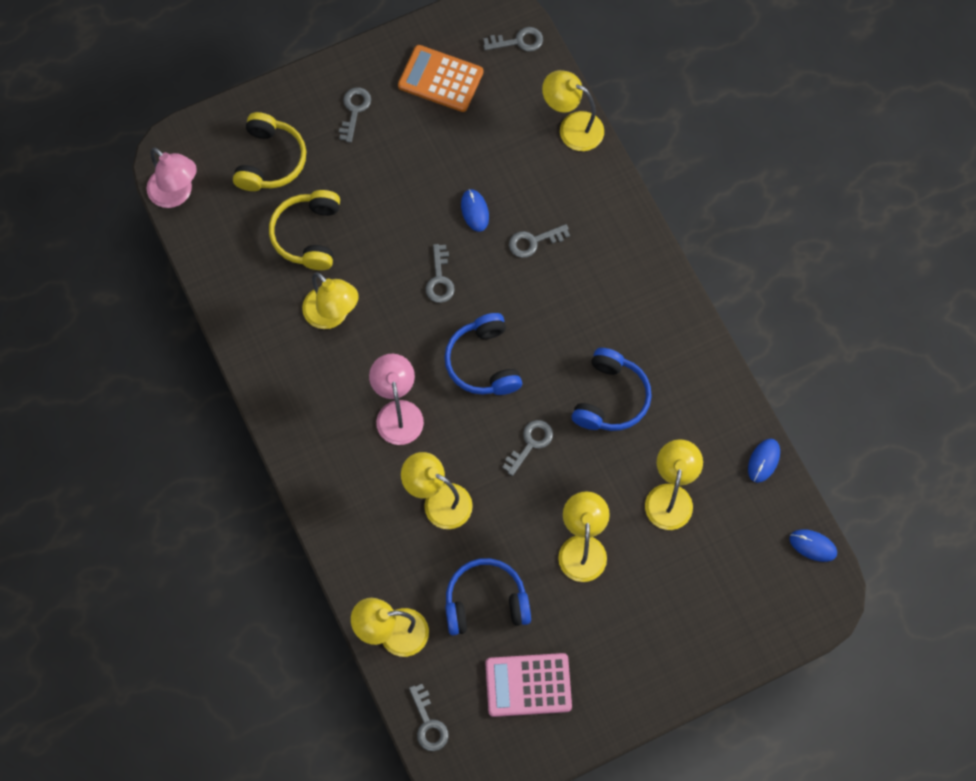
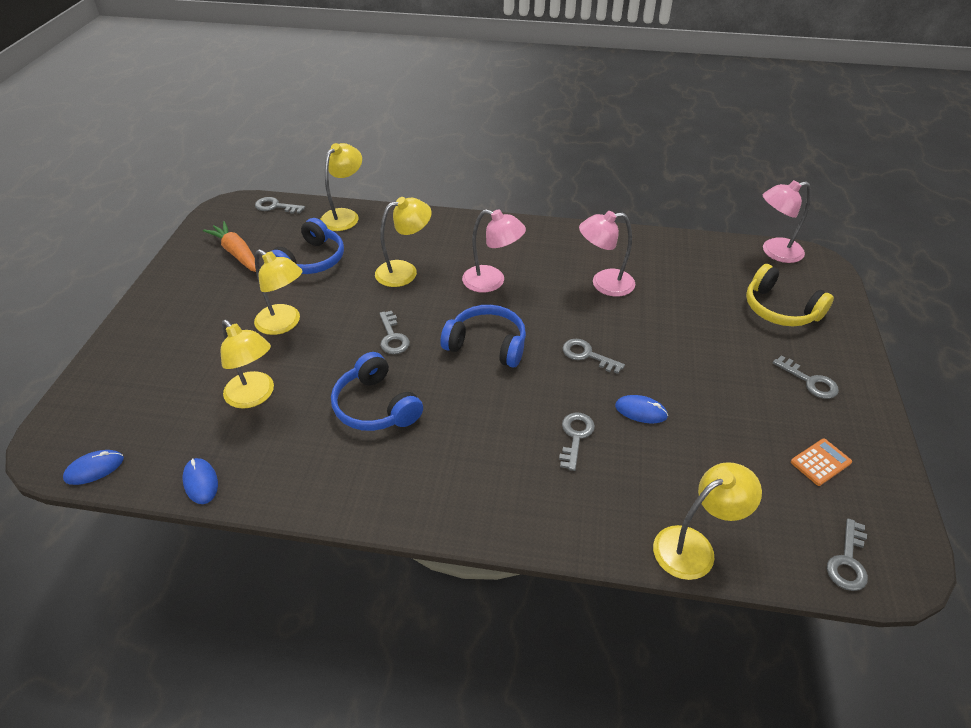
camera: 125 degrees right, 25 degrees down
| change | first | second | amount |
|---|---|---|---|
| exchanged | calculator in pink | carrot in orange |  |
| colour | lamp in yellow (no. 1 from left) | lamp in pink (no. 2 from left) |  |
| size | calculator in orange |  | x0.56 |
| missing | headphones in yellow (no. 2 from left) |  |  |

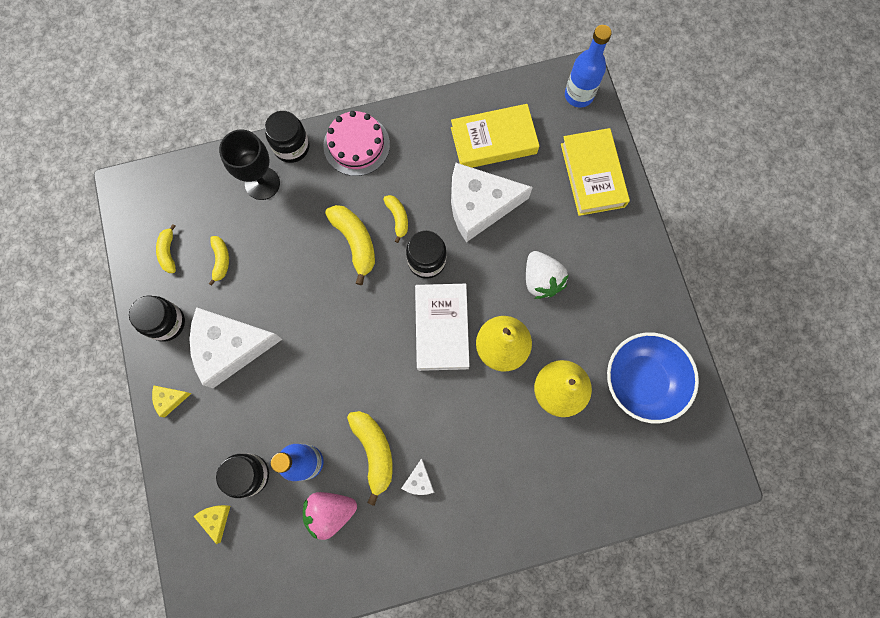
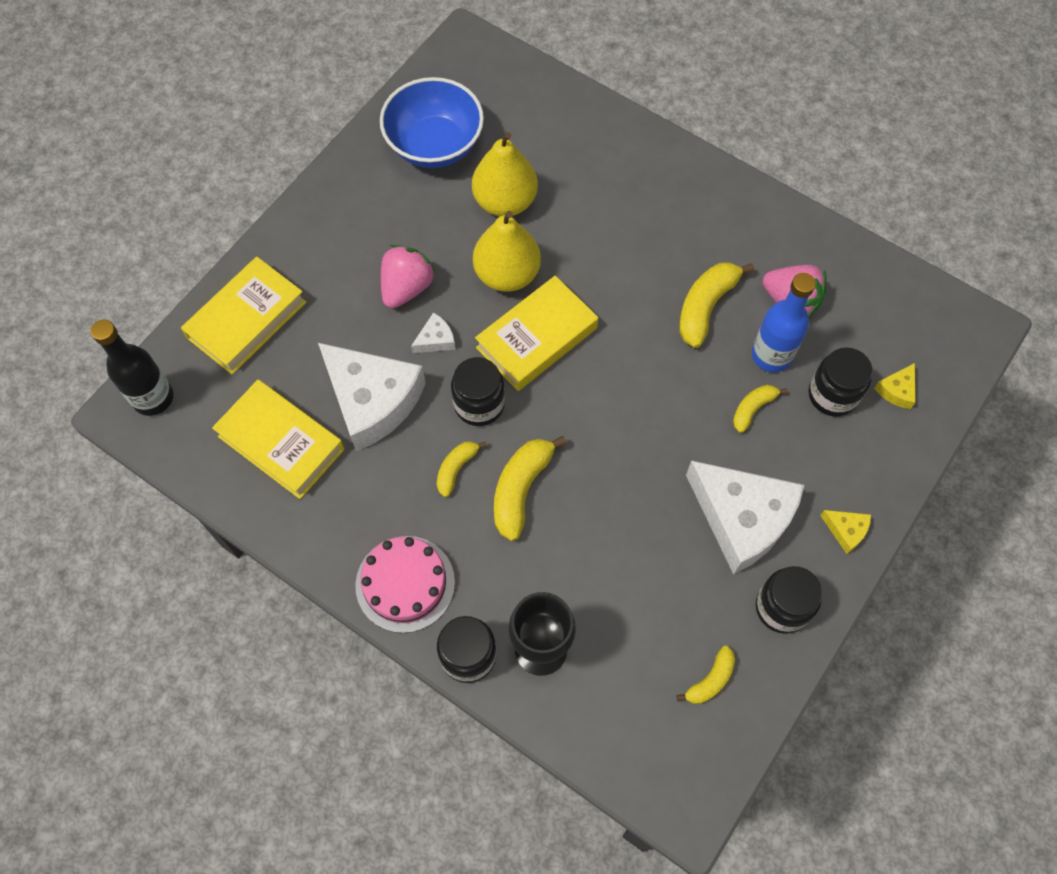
camera: 130 degrees left, 10 degrees down
| change | first | second | amount |
|---|---|---|---|
| colour | bottle in blue (no. 2 from left) | bottle in black |  |
| colour | strawberry in white | strawberry in pink (no. 1 from left) |  |
| relocated | cheese in white (no. 2 from left) |  |  |
| colour | book in white | book in yellow (no. 3 from left) |  |
| relocated | banana in yellow (no. 2 from left in the first image) | banana in yellow (no. 5 from left) |  |

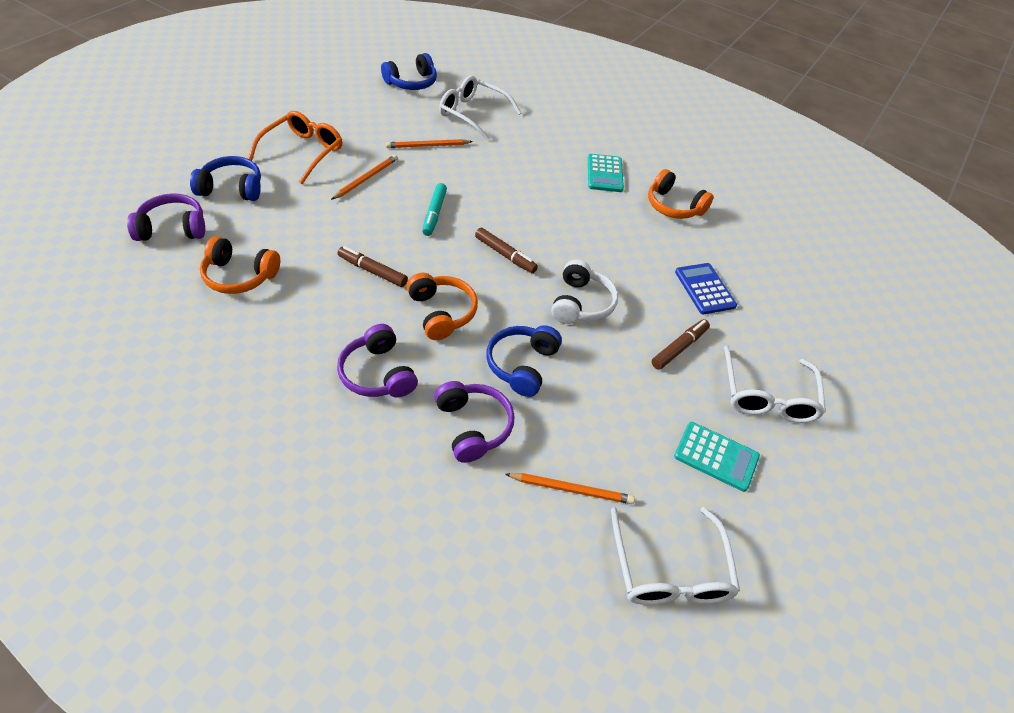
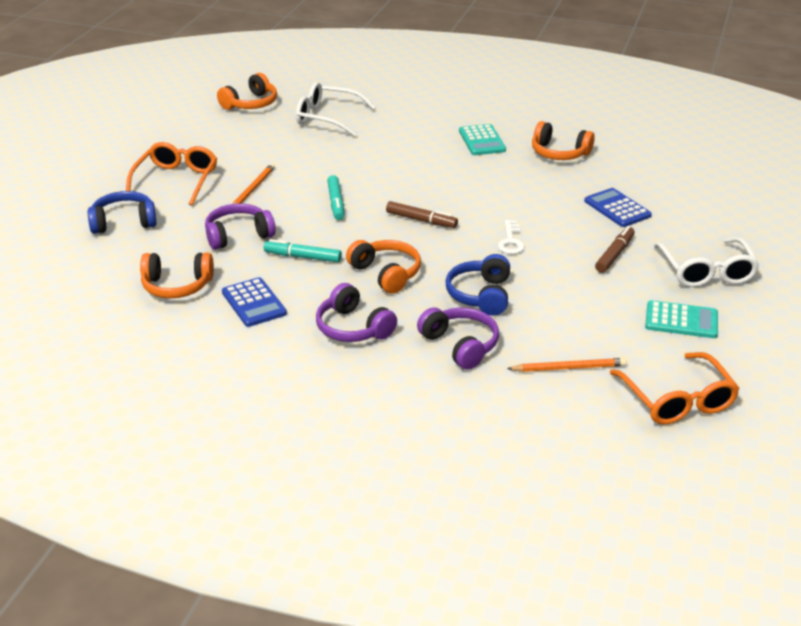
camera: 10 degrees left, 15 degrees down
| change | first | second | amount |
|---|---|---|---|
| relocated | headphones in purple (no. 1 from left) |  |  |
| colour | headphones in blue (no. 2 from left) | headphones in orange (no. 2 from left) |  |
| appeared |  | calculator in blue (no. 1 from left) |  |
| colour | marker in brown (no. 1 from left) | marker in turquoise (no. 1 from left) |  |
| exchanged | headphones in white | key in white |  |
| colour | glasses in white (no. 2 from left) | glasses in orange (no. 2 from left) |  |
| missing | pencil in orange (no. 2 from left) |  |  |

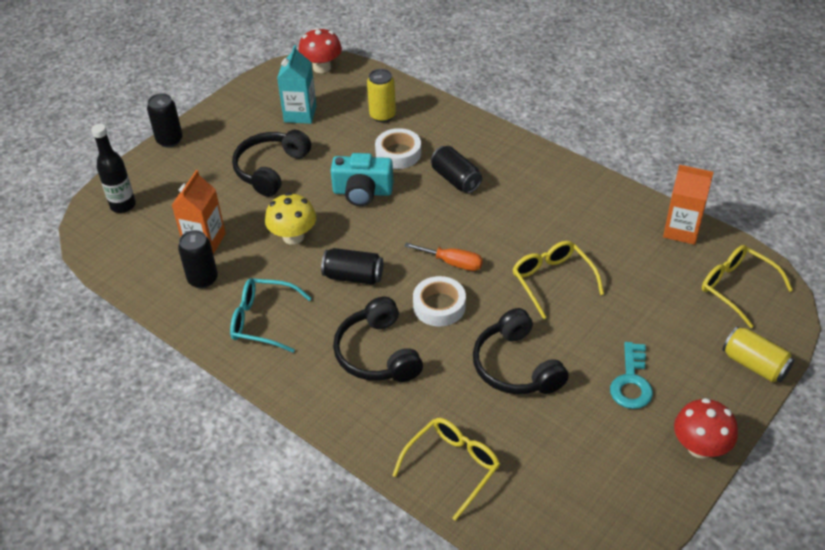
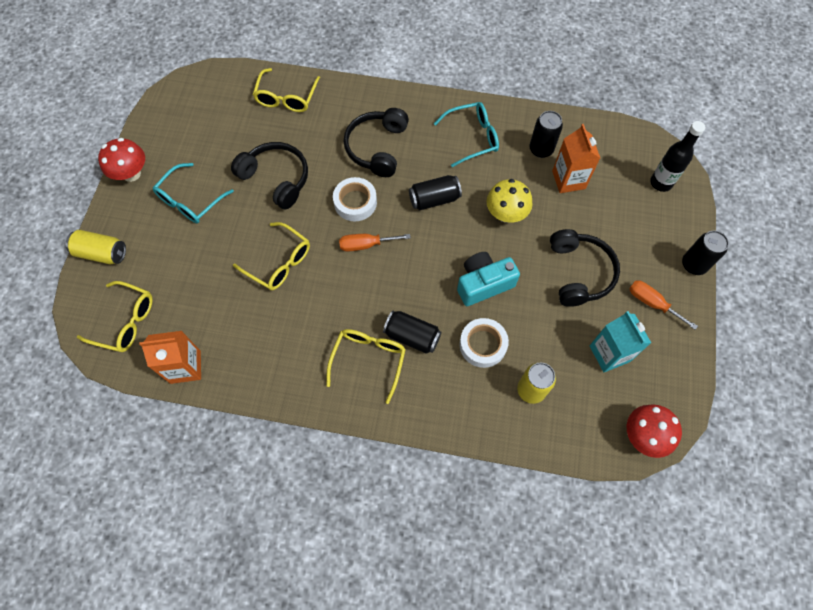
camera: 150 degrees right, 20 degrees up
| change | first | second | amount |
|---|---|---|---|
| exchanged | key in turquoise | glasses in turquoise (no. 1 from left) |  |
| appeared |  | glasses in yellow (no. 4 from left) |  |
| spun | headphones in black (no. 2 from left) |  | 120 degrees counterclockwise |
| appeared |  | screwdriver in orange (no. 2 from left) |  |

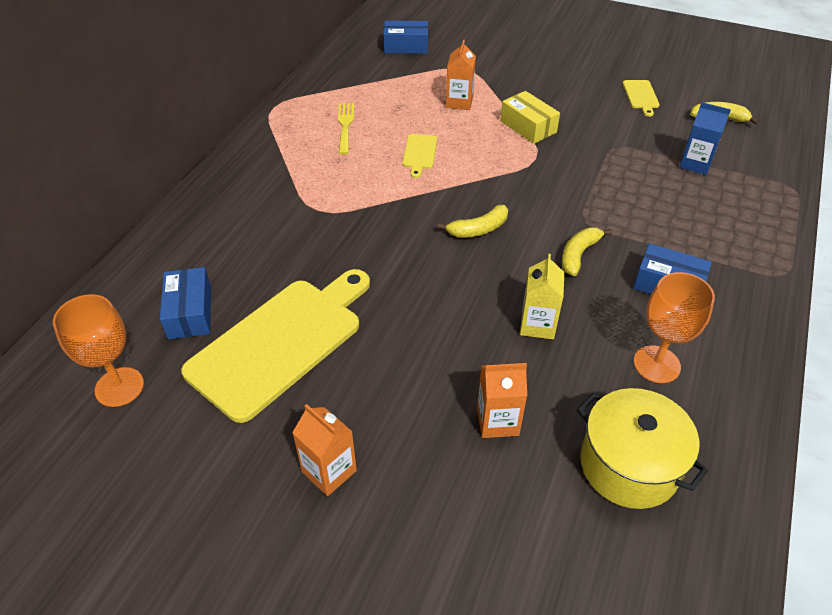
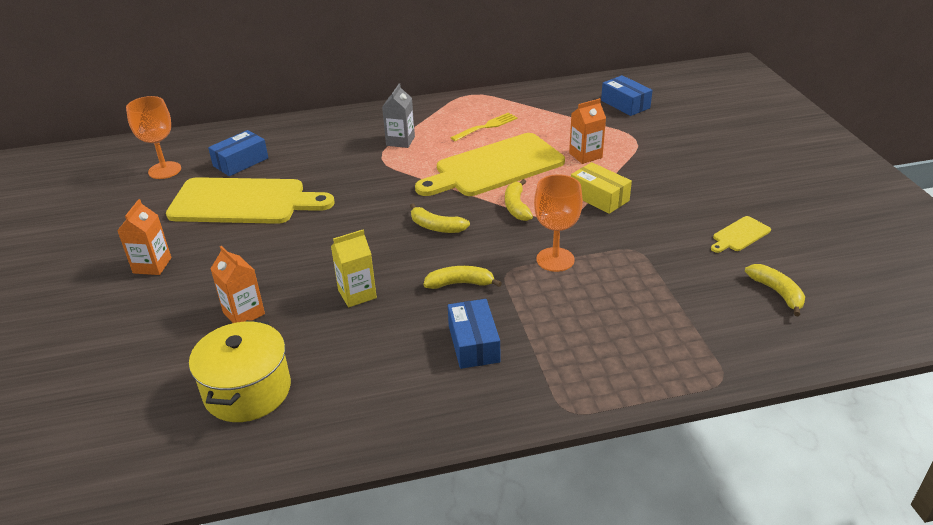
camera: 55 degrees right, 10 degrees down
| change | first | second | amount |
|---|---|---|---|
| appeared |  | carton in grey |  |
| size | cutting board in yellow (no. 2 from left) |  | x2.42 |
| appeared |  | banana in yellow (no. 3 from left) |  |
| relocated | goblet in orange (no. 2 from left) |  |  |
| spun | box in yellow |  | 60 degrees counterclockwise |
| missing | carton in blue |  |  |

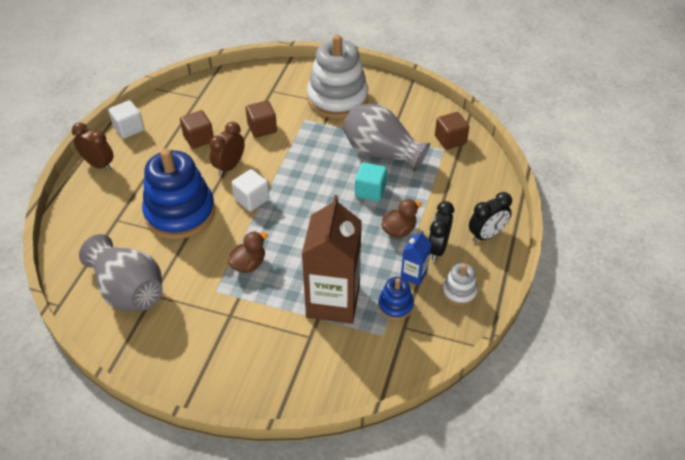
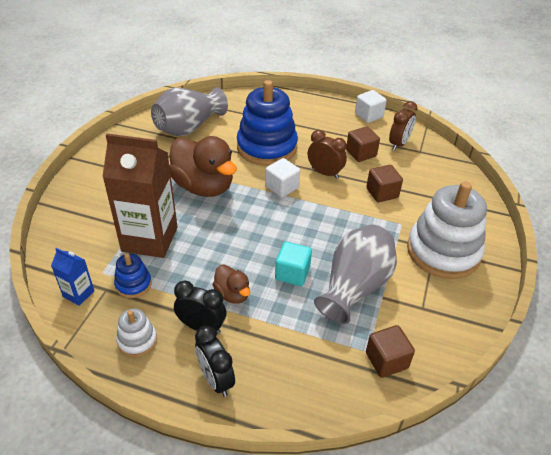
camera: 90 degrees right, 5 degrees down
| change | first | second | amount |
|---|---|---|---|
| relocated | carton in blue |  |  |
| size | duck in brown (no. 1 from left) |  | x2.01 |
| relocated | clock in brown (no. 1 from left in the first image) | clock in brown (no. 2 from left) |  |

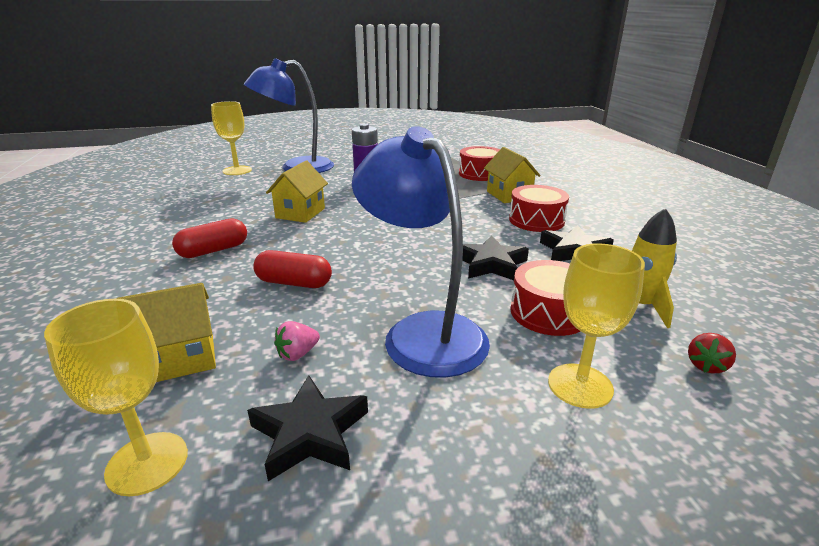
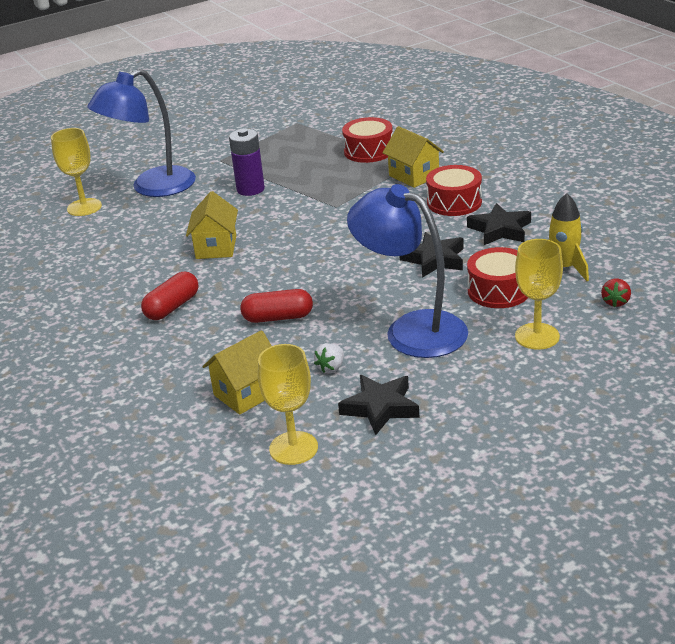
camera: 15 degrees left, 5 degrees up
| change | first | second | amount |
|---|---|---|---|
| colour | strawberry in pink | strawberry in white |  |

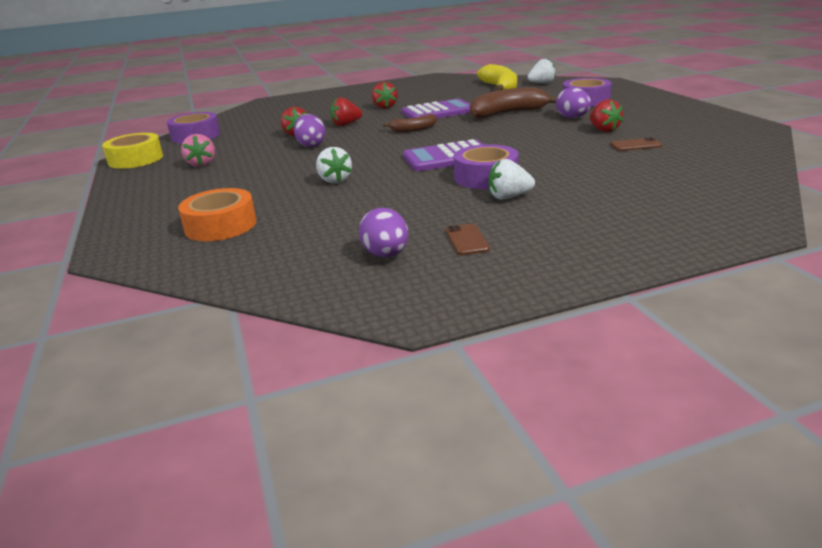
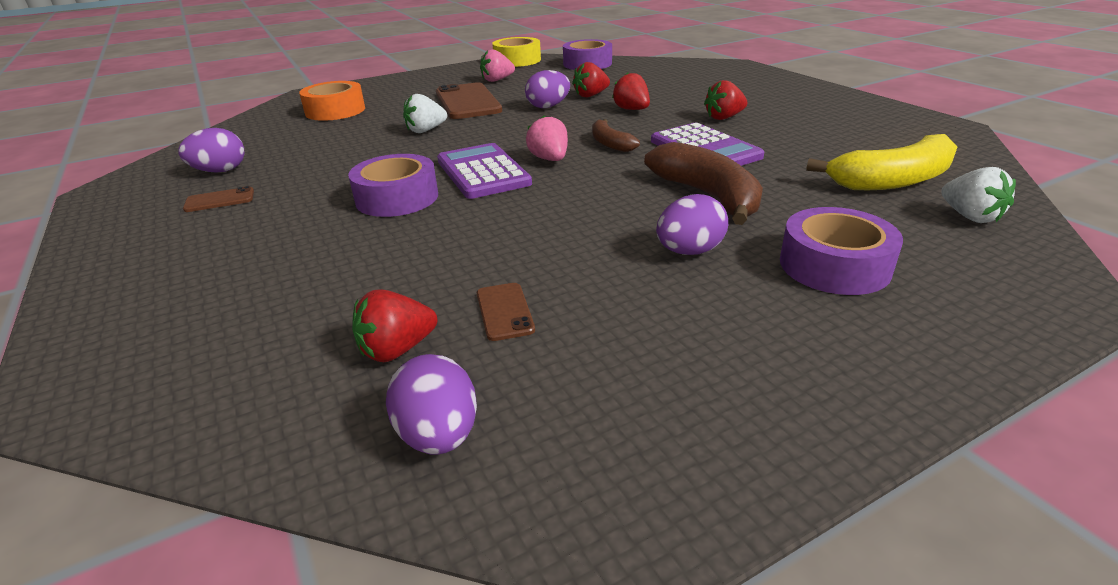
camera: 80 degrees right, 5 degrees up
| change | first | second | amount |
|---|---|---|---|
| relocated | strawberry in red (no. 4 from left in the first image) | strawberry in red (no. 1 from left) |  |
| appeared |  | egg in purple (no. 2 from left) |  |
| appeared |  | phone in brown (no. 2 from left) |  |
| appeared |  | strawberry in pink (no. 2 from left) |  |
| missing | strawberry in white (no. 2 from left) |  |  |

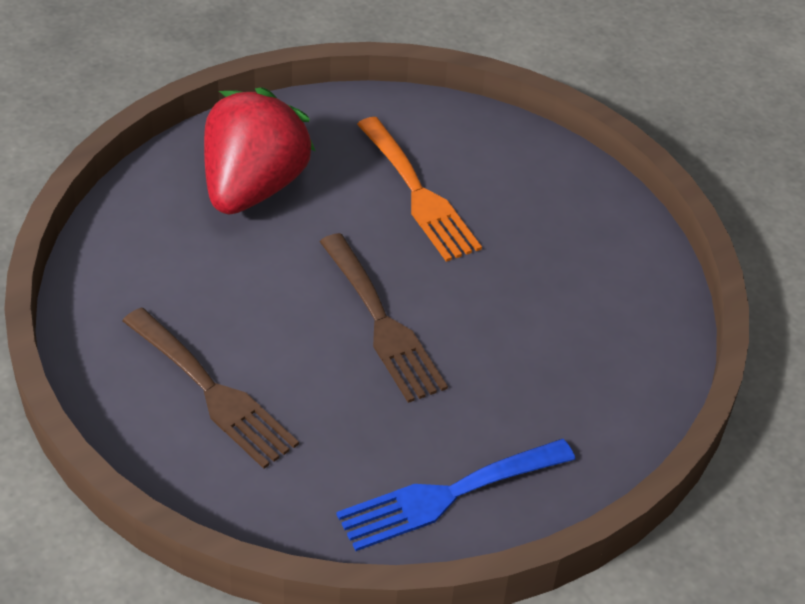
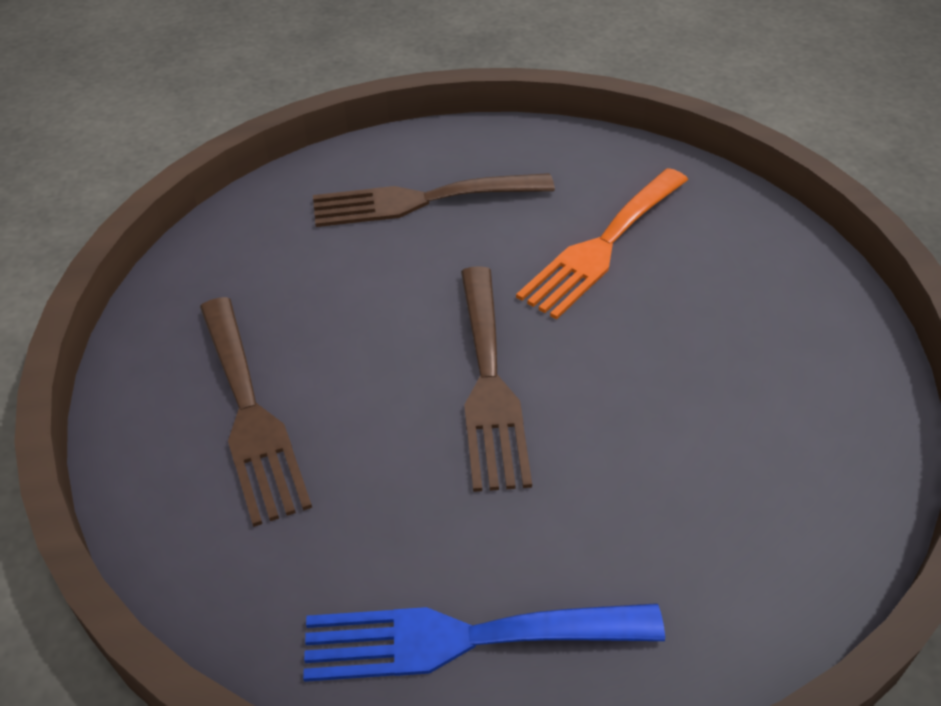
camera: 25 degrees right, 0 degrees up
| change | first | second | amount |
|---|---|---|---|
| exchanged | strawberry in red | fork in brown (no. 2 from left) |  |
| spun | fork in orange |  | 45 degrees clockwise |

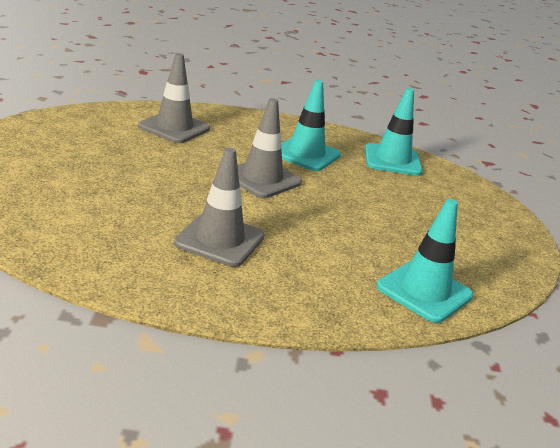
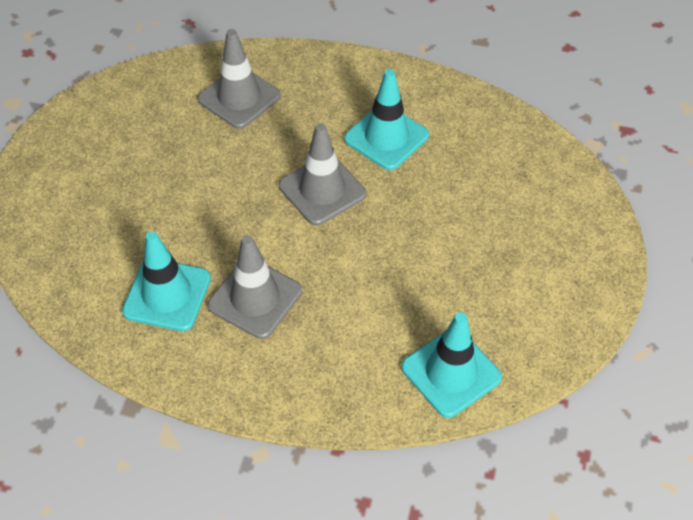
camera: 15 degrees right, 25 degrees up
| change | first | second | amount |
|---|---|---|---|
| relocated | traffic cone in turquoise (no. 2 from left in the first image) | traffic cone in turquoise (no. 1 from left) |  |

